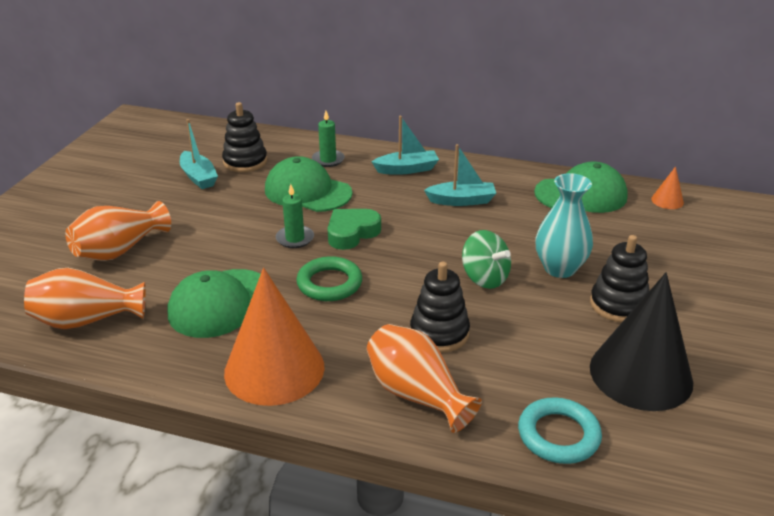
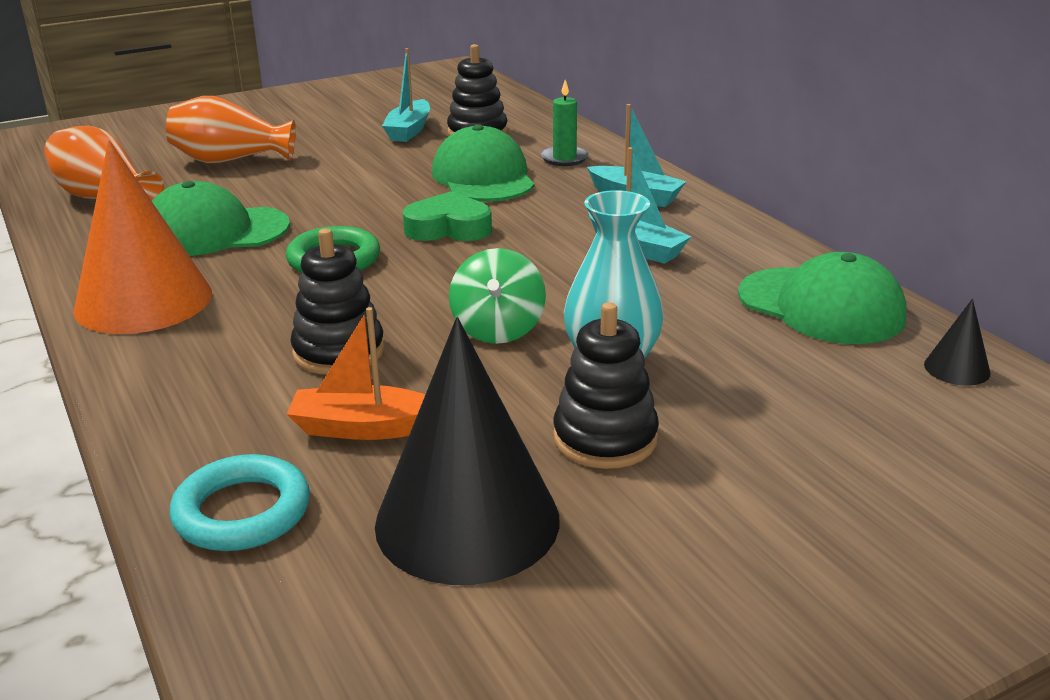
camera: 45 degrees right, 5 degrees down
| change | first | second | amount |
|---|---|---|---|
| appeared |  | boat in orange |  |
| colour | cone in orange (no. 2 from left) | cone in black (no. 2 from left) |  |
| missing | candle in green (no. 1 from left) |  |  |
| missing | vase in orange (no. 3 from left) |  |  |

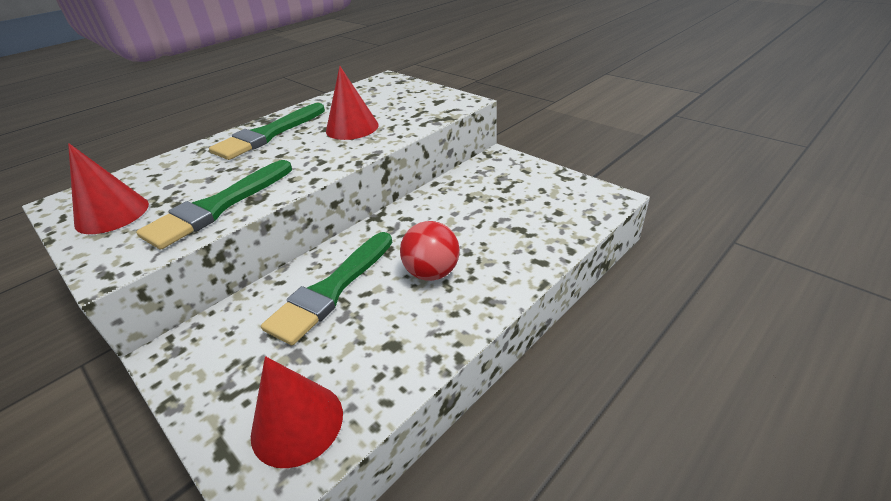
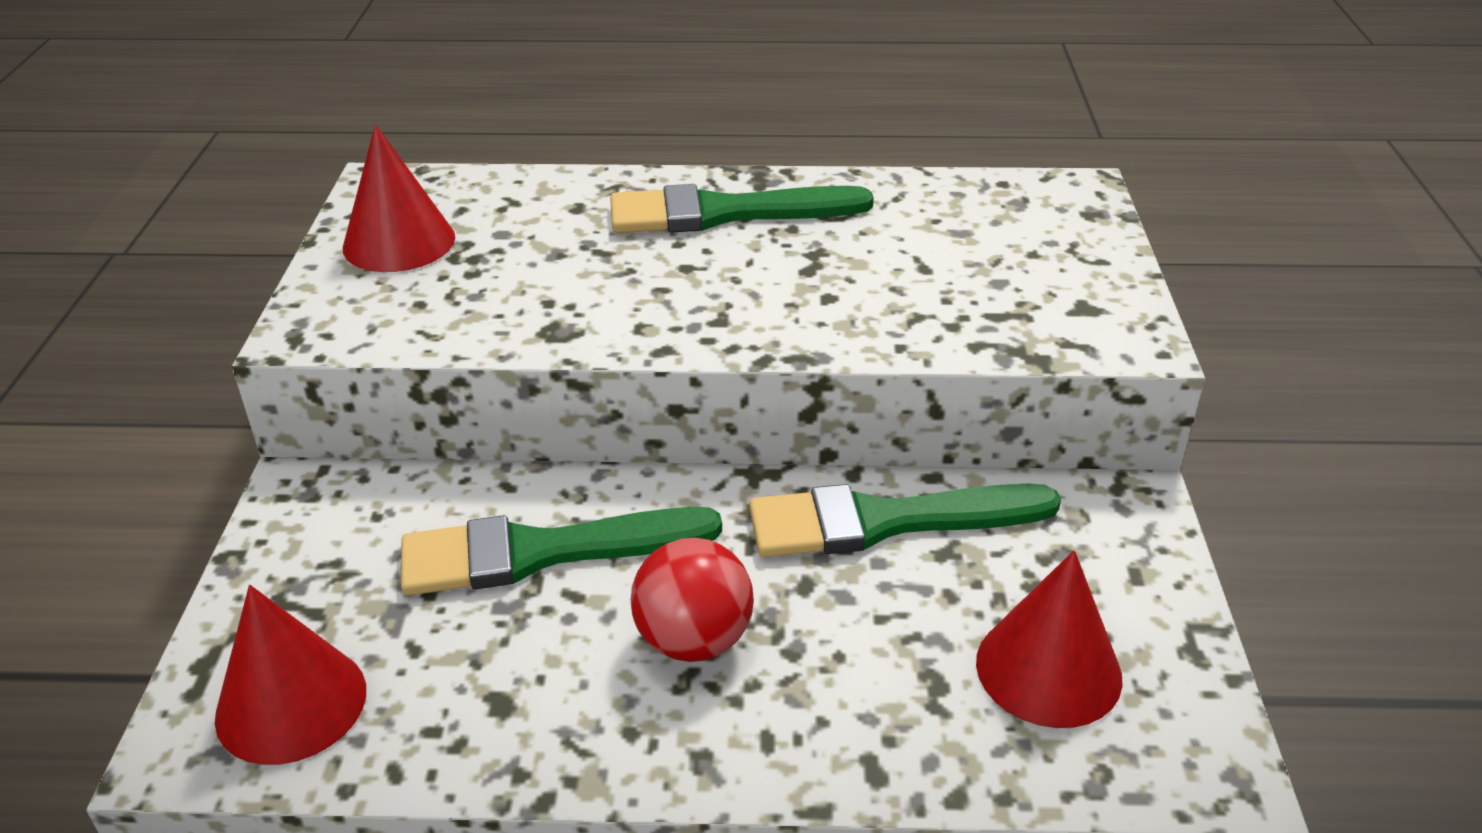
camera: 45 degrees right, 0 degrees up
| change | first | second | amount |
|---|---|---|---|
| relocated | brush in green (no. 1 from left in the first image) | brush in green (no. 3 from left) |  |
| relocated | cone in red (no. 3 from left) |  |  |

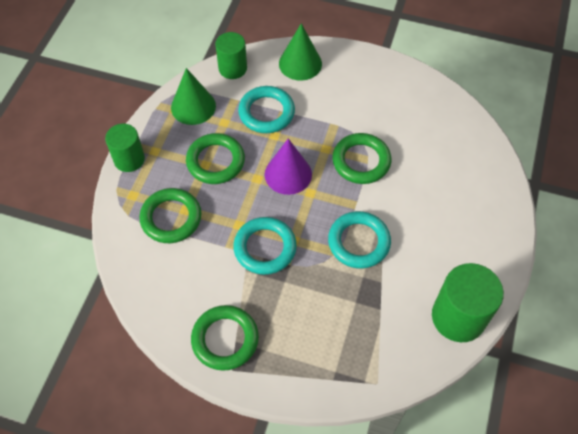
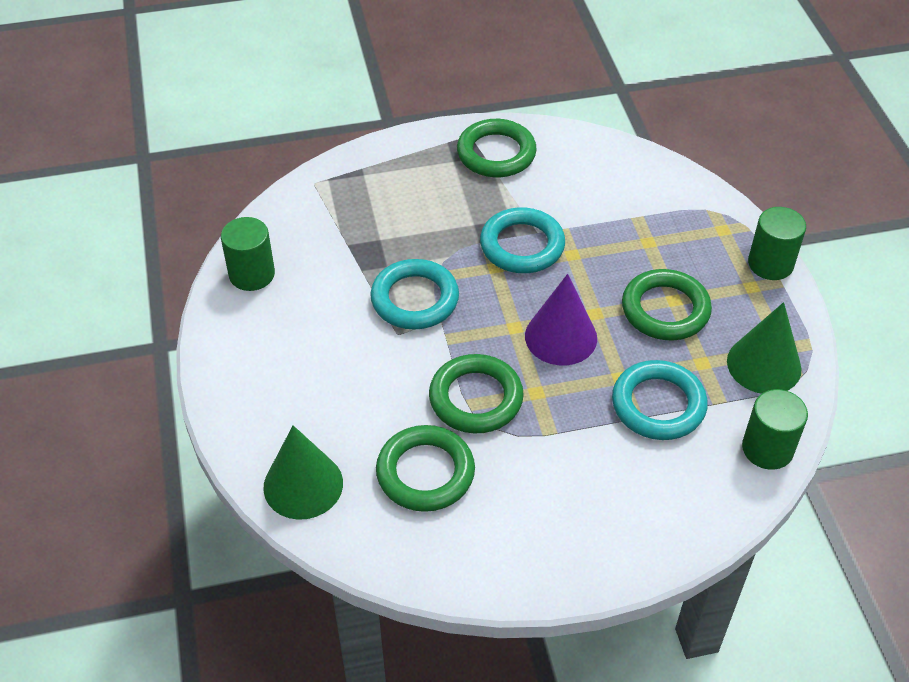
camera: 150 degrees right, 10 degrees down
| change | first | second | amount |
|---|---|---|---|
| size | cylinder in green (no. 3 from left in the first image) | cylinder in green (no. 1 from left) | x0.64 |
| relocated | cone in green (no. 2 from left in the first image) | cone in green (no. 1 from left) |  |
| relocated | ring in green (no. 1 from left) |  |  |

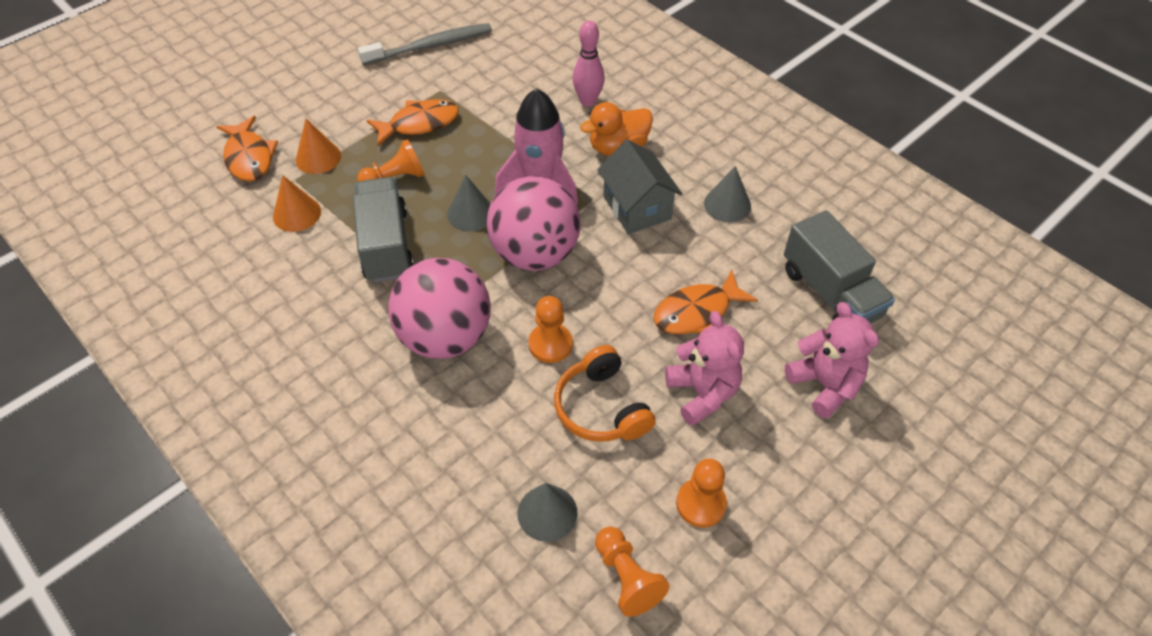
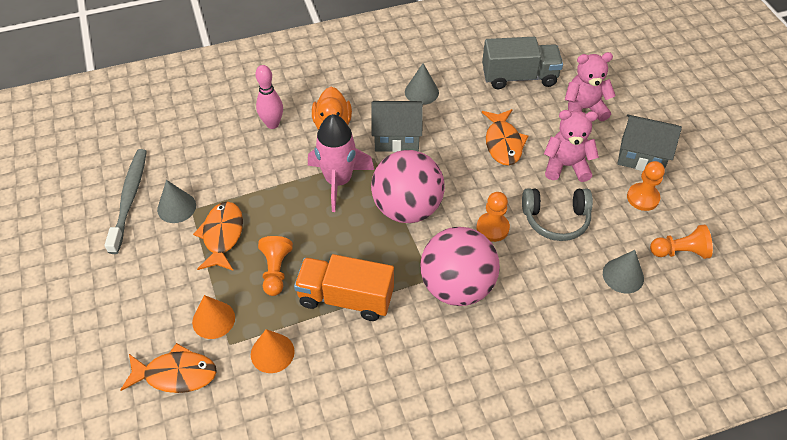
camera: 65 degrees left, 0 degrees up
| change | first | second | amount |
|---|---|---|---|
| relocated | cone in grey (no. 1 from left) |  |  |
| colour | truck in grey (no. 1 from left) | truck in orange |  |
| colour | headphones in orange | headphones in grey |  |
| appeared |  | house in grey (no. 2 from left) |  |

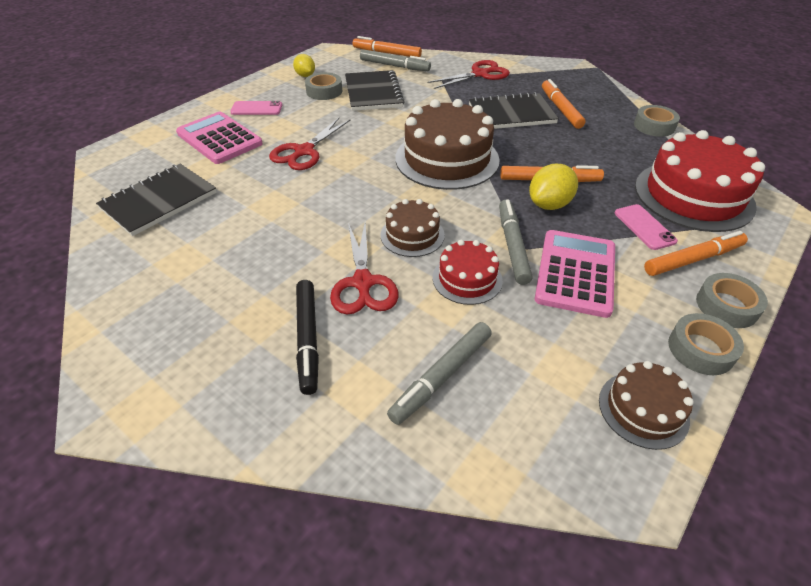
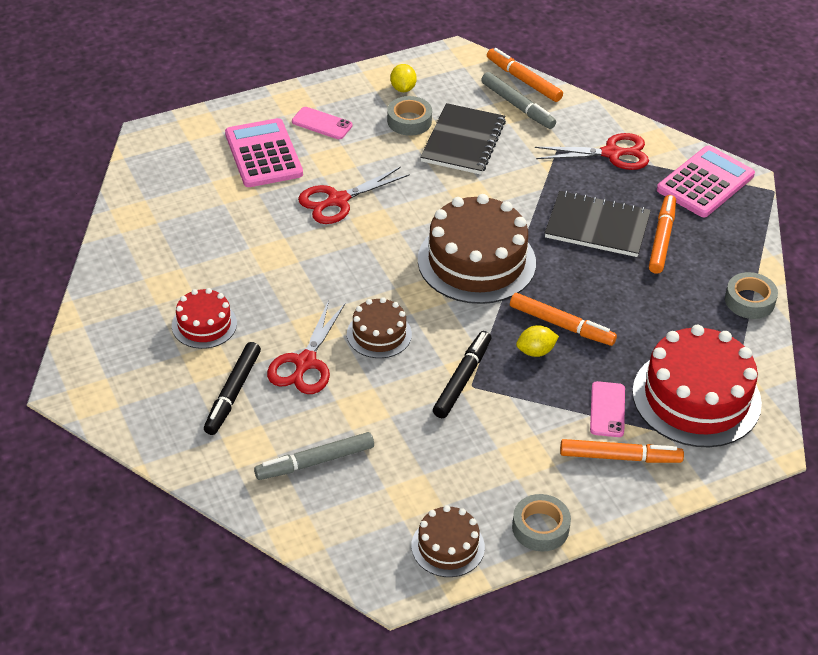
camera: 25 degrees right, 0 degrees up
| change | first | second | amount |
|---|---|---|---|
| relocated | cake in red (no. 1 from left) |  |  |
| colour | marker in grey (no. 3 from left) | marker in black (no. 2 from left) |  |
| size | lemon in yellow (no. 2 from left) |  | x0.66 |
| relocated | calculator in pink (no. 2 from left) |  |  |
| missing | notebook in black (no. 1 from left) |  |  |
| missing | tape in grey (no. 4 from left) |  |  |

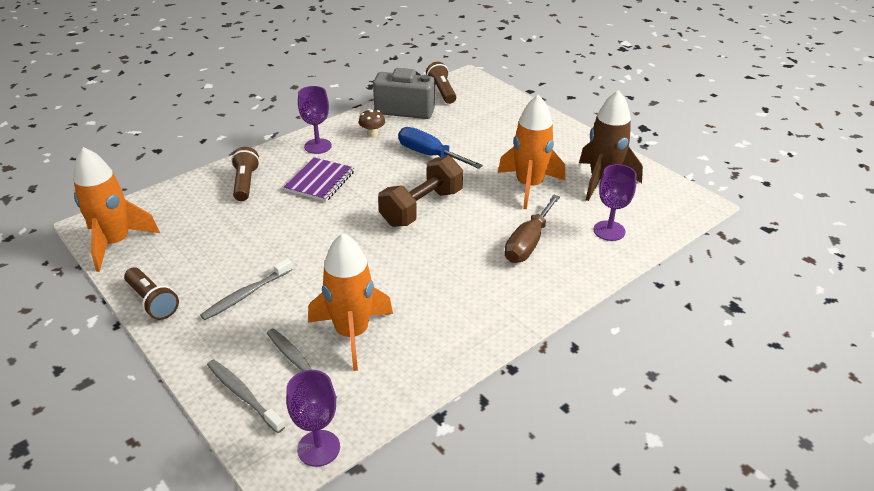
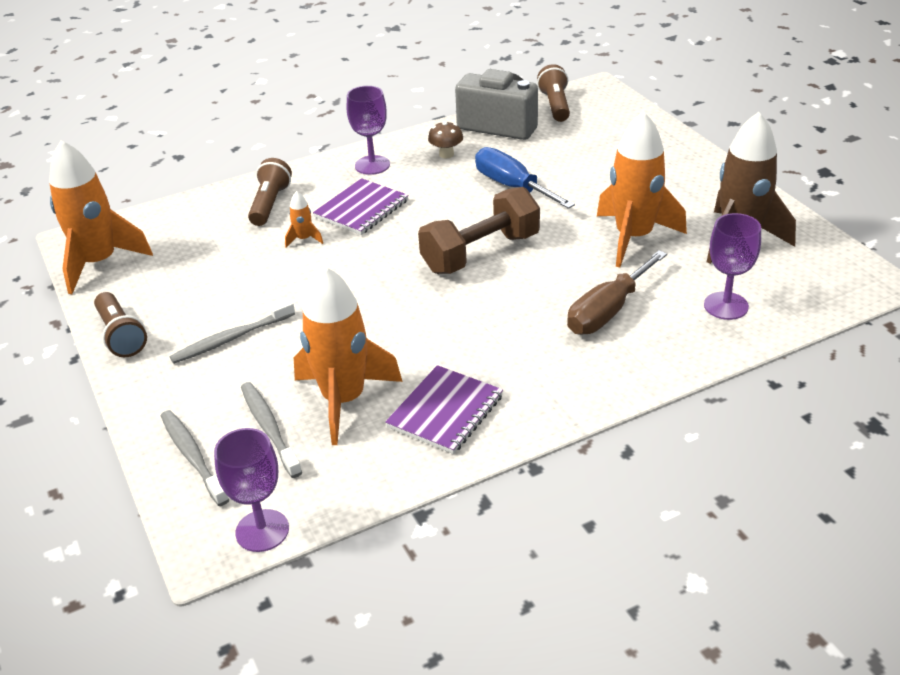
camera: 15 degrees right, 0 degrees up
| change | first | second | amount |
|---|---|---|---|
| appeared |  | rocket in orange (no. 2 from left) |  |
| appeared |  | notebook in purple (no. 2 from left) |  |

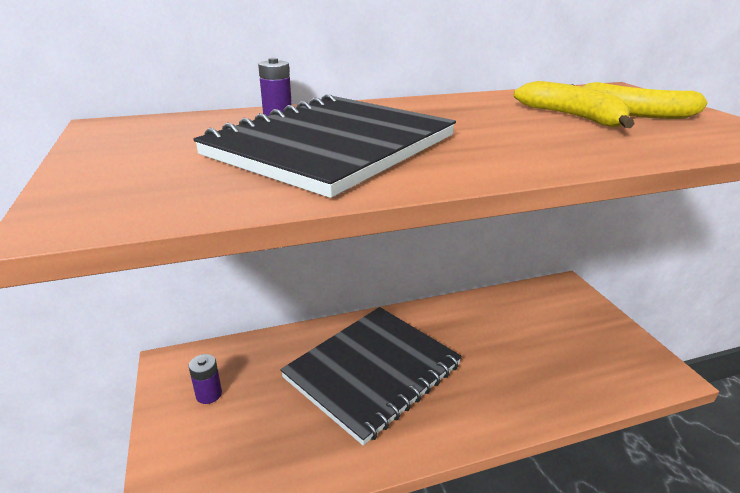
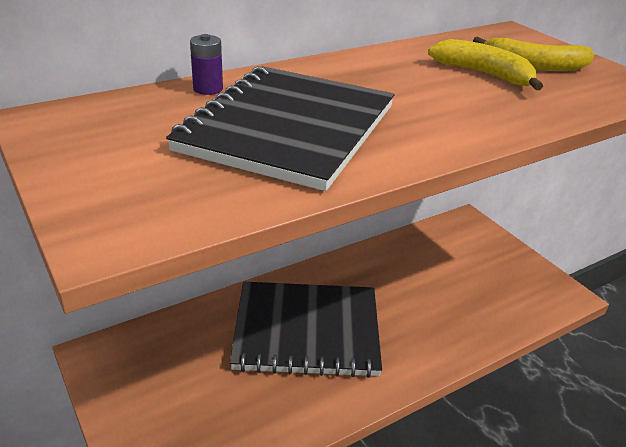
camera: 15 degrees left, 5 degrees up
| change | first | second | amount |
|---|---|---|---|
| spun | notebook in black (no. 2 from left) |  | 60 degrees clockwise |
| missing | battery in purple (no. 1 from left) |  |  |

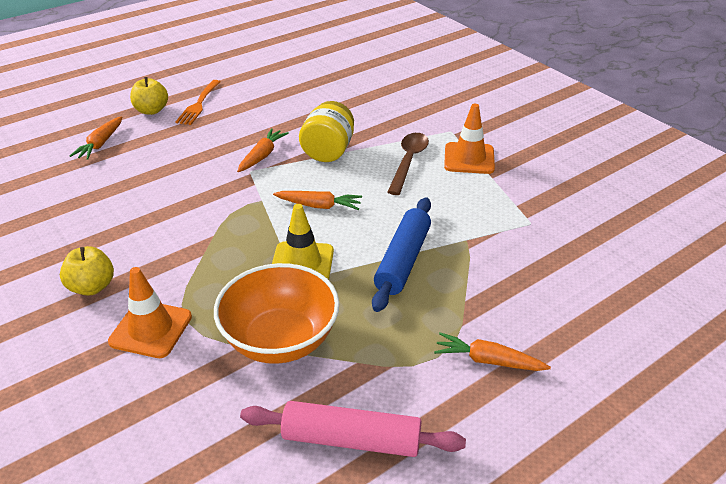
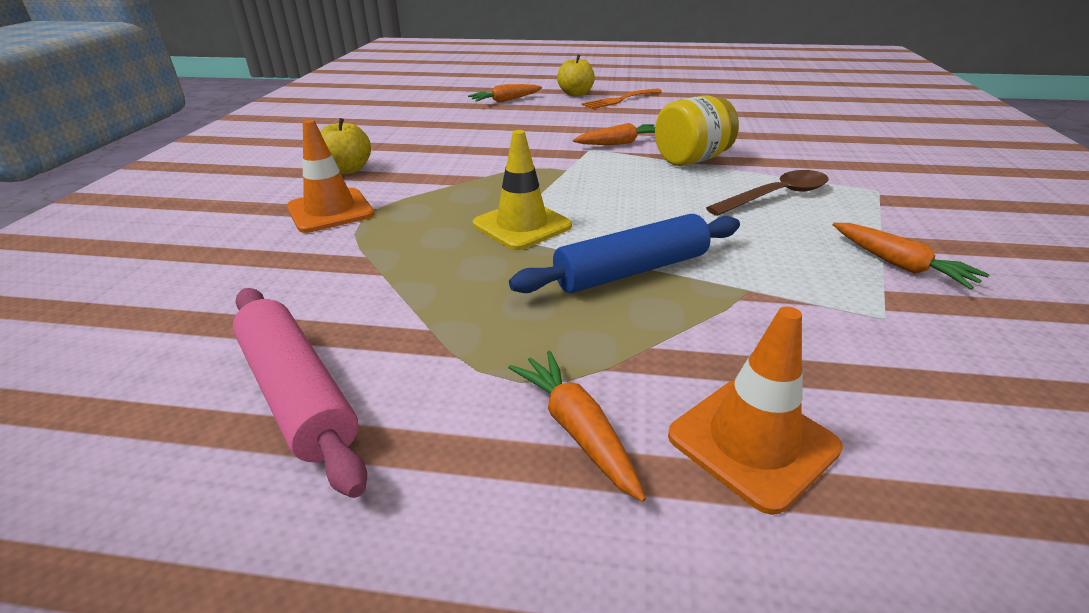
camera: 45 degrees right, 5 degrees down
| change | first | second | amount |
|---|---|---|---|
| relocated | traffic cone in orange (no. 2 from left) |  |  |
| relocated | carrot in orange (no. 3 from left in the first image) | carrot in orange (no. 4 from left) |  |
| missing | bowl in orange |  |  |

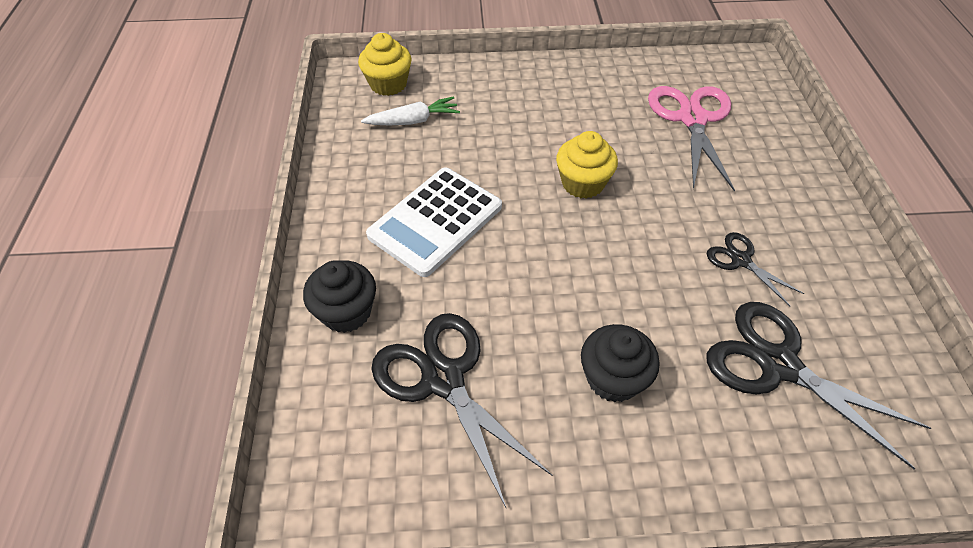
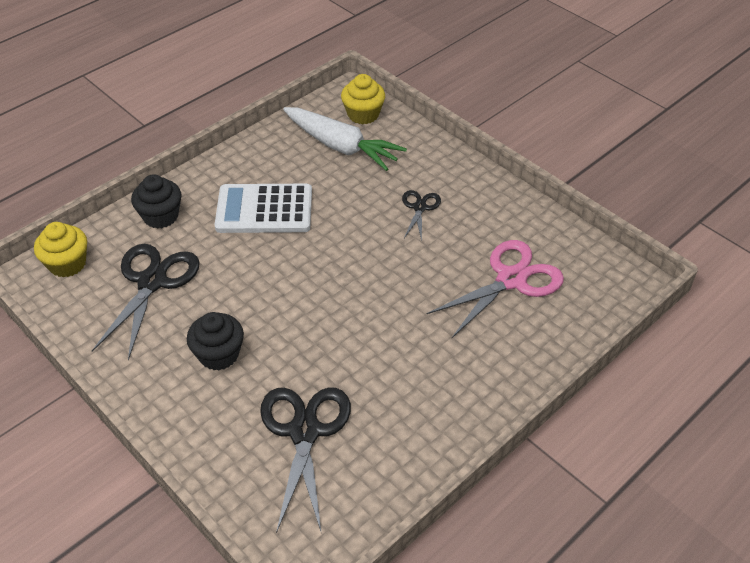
camera: 50 degrees right, 5 degrees down
| change | first | second | amount |
|---|---|---|---|
| relocated | cupcake in yellow (no. 2 from left in the first image) | cupcake in yellow (no. 1 from left) |  |
| size | carrot in white |  | x1.72 |
| relocated | scissors in black (no. 2 from left in the first image) | scissors in black (no. 3 from left) |  |

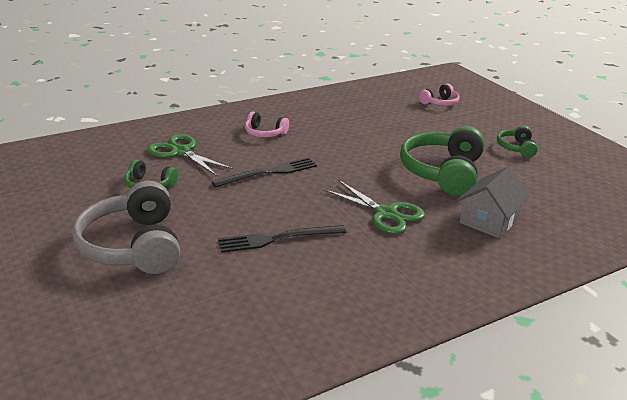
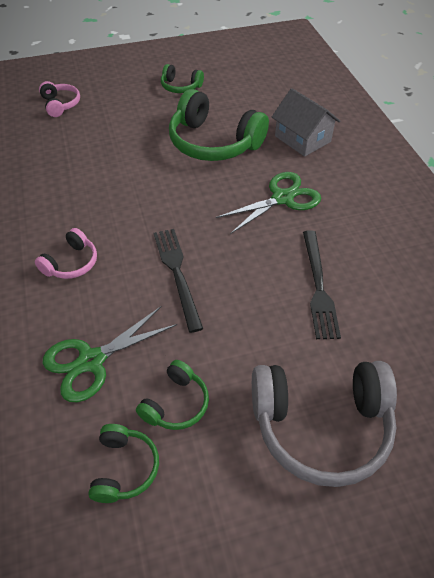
camera: 75 degrees left, 20 degrees up
| change | first | second | amount |
|---|---|---|---|
| appeared |  | headphones in green (no. 1 from left) |  |

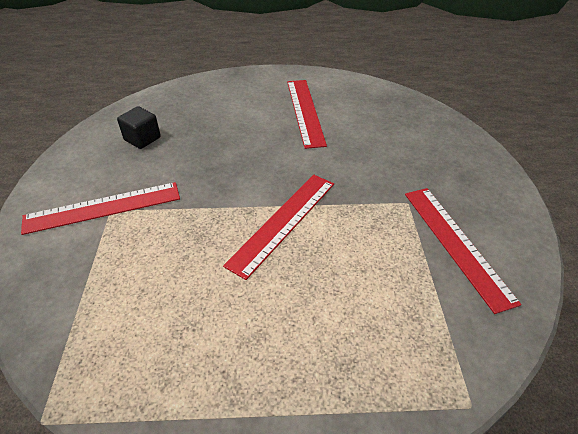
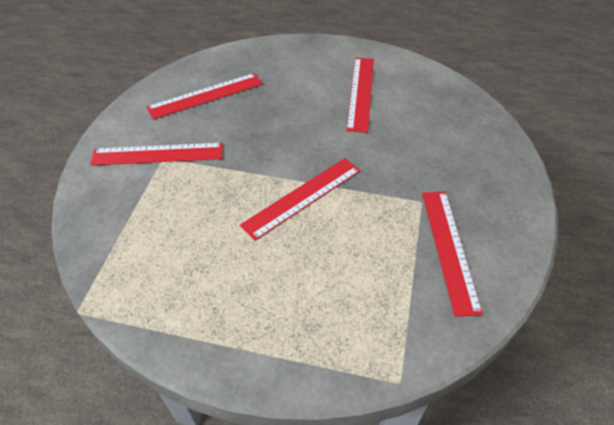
camera: 15 degrees right, 5 degrees up
| change | first | second | amount |
|---|---|---|---|
| exchanged | cube in black | ruler in red (no. 2 from left) |  |

